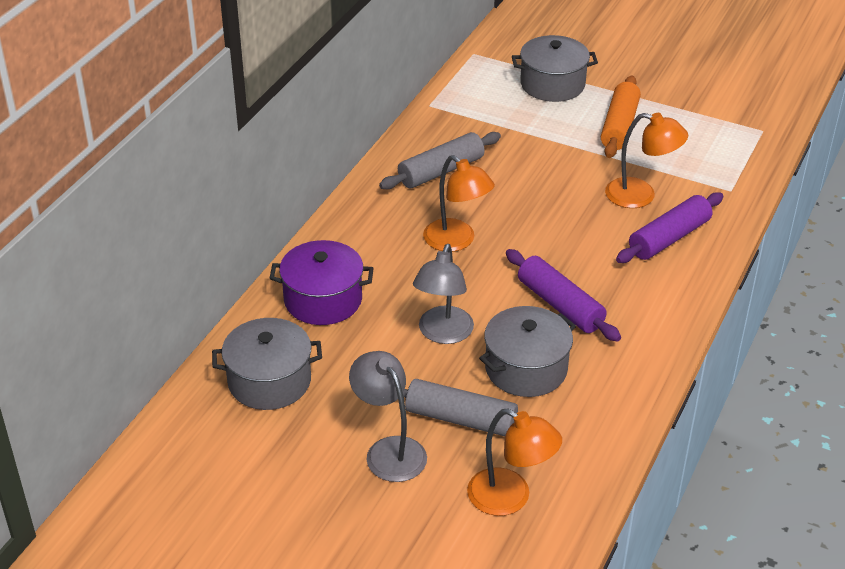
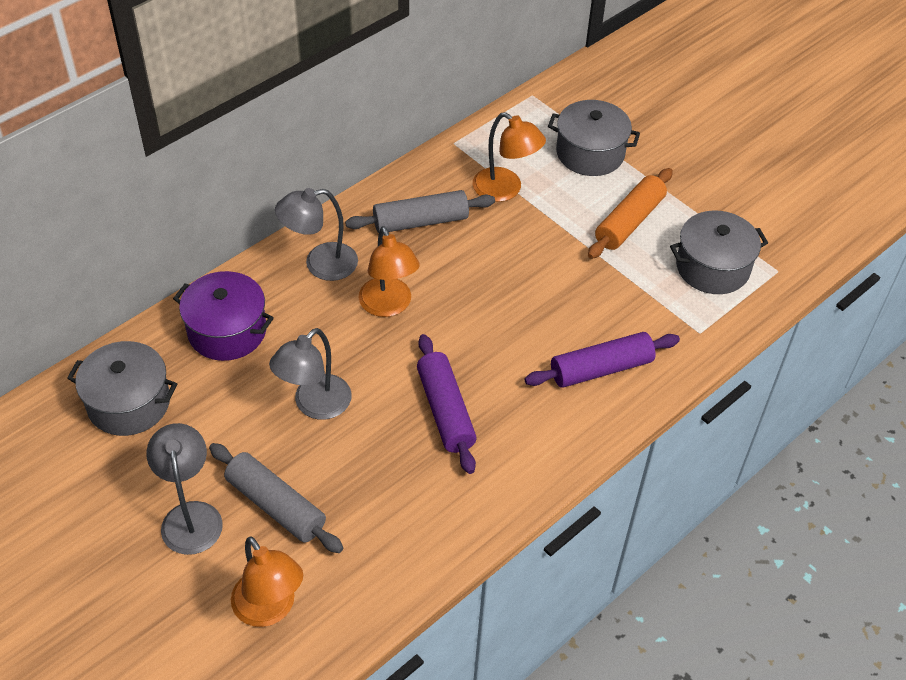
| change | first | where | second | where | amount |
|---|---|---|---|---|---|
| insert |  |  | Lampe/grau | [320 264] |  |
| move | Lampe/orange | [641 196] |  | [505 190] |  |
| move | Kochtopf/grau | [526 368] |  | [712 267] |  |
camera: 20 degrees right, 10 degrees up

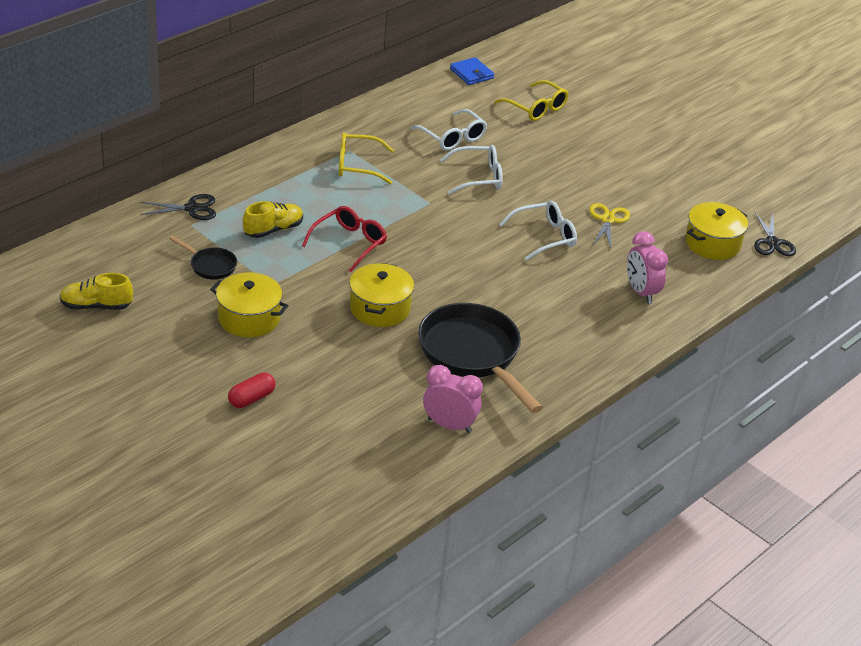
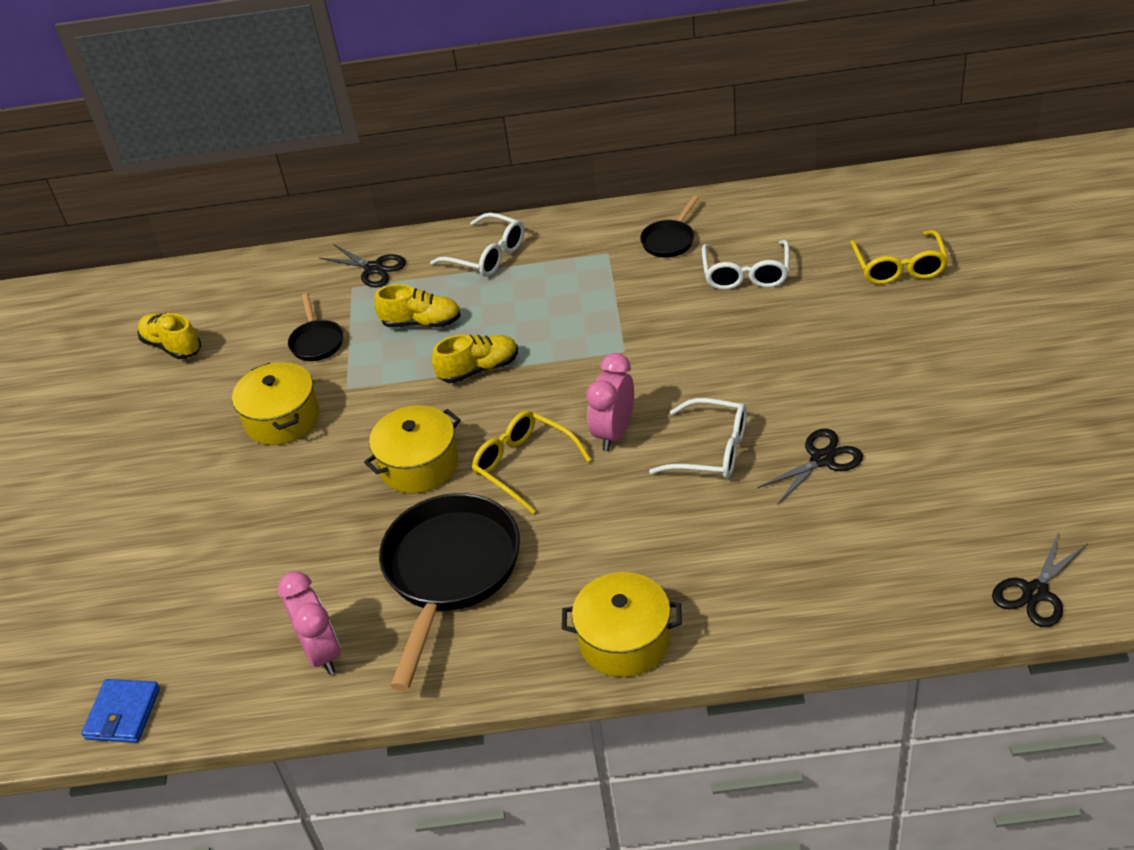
| change | first | where | second | where | amount |
|---|---|---|---|---|---|
| move | Geldbörse/blau | [471 73] |  | [123 713] |  |
| move | Brille/weiß | [478 177] |  | [487 255] |  |
| replace | Brille/rot | [349 243] | Schuh/gelb | [479 369] |  |
| move | Brille/gelb | [357 165] |  | [524 465] |  |
| move | Kochtopf/gelb | [712 243] |  | [624 640] |  |
| move | Wecker/rosa | [641 292] |  | [614 433] |  |
| insert |  |  | Pfanne/schwarz | [670 240] |  |
| recolor | Schere/gelb | [608 220] | Schere/schwarz | [822 459] |  |
| delete | Kapsel/rot | [251 398] |  |  |  |
camera: 50 degrees right, 5 degrees up

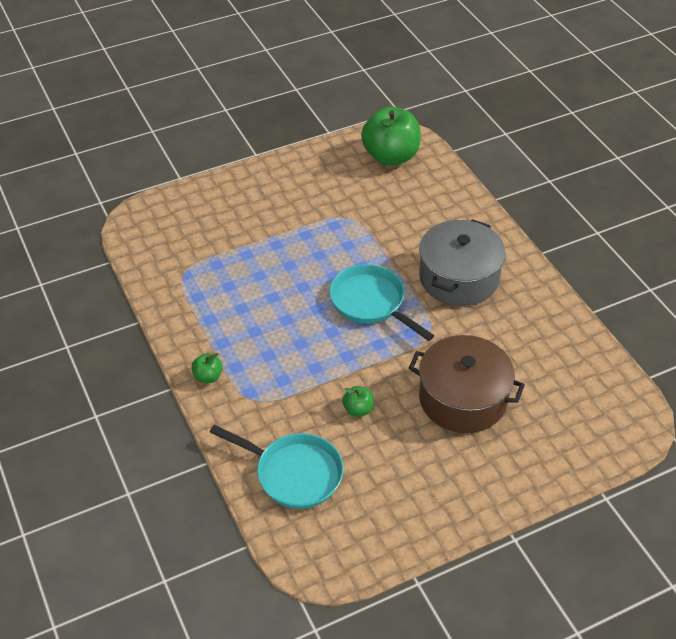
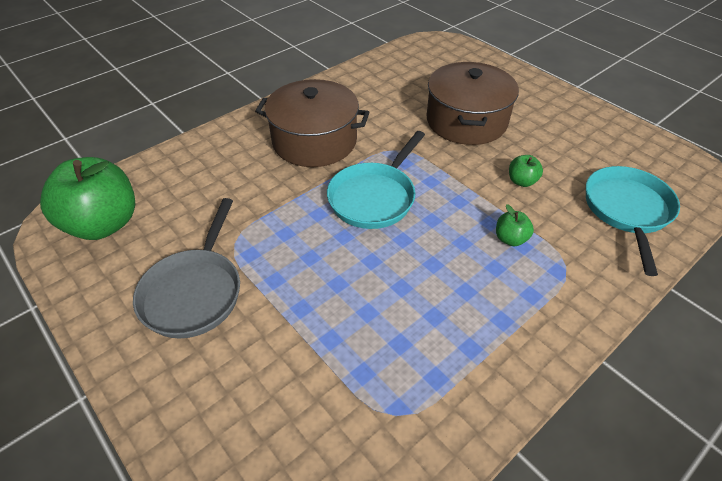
| change | first | where | second | where | amount |
|---|---|---|---|---|---|
| insert |  |  | Pfanne/grau | [194 292] |  |
| recolor | Kochtopf/grau | [459 278] | Kochtopf/braun | [314 141] |  |
| move | Apfel/grün | [208 377] |  | [510 239] |  |
camera: 105 degrees left, 0 degrees up

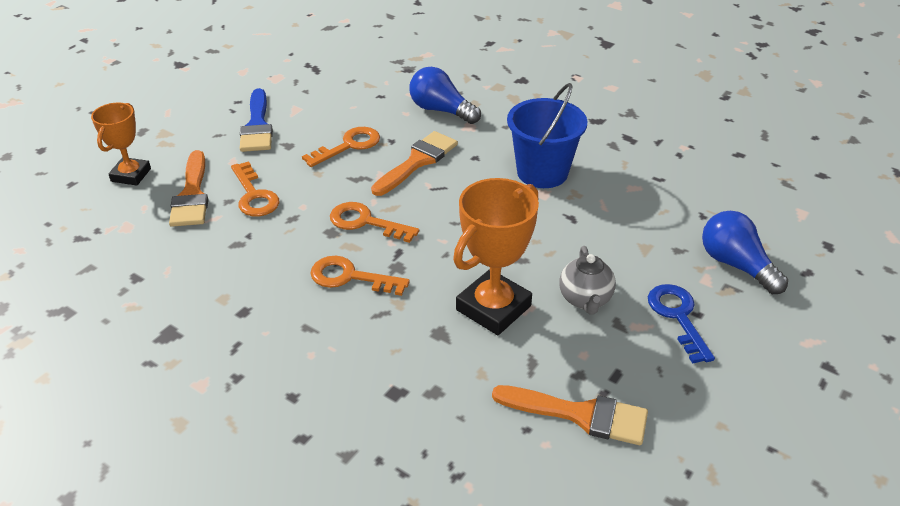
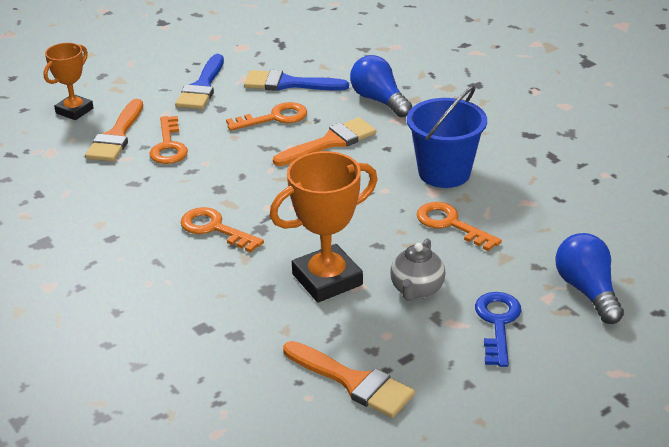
| change | first | where | second | where | amount |
|---|---|---|---|---|---|
| insert |  |  | Pinsel/blau | [288 84] |  |
| move | Schlüssel/orange | [365 222] |  | [450 224] |  |
camera: 20 degrees right, 5 degrees down

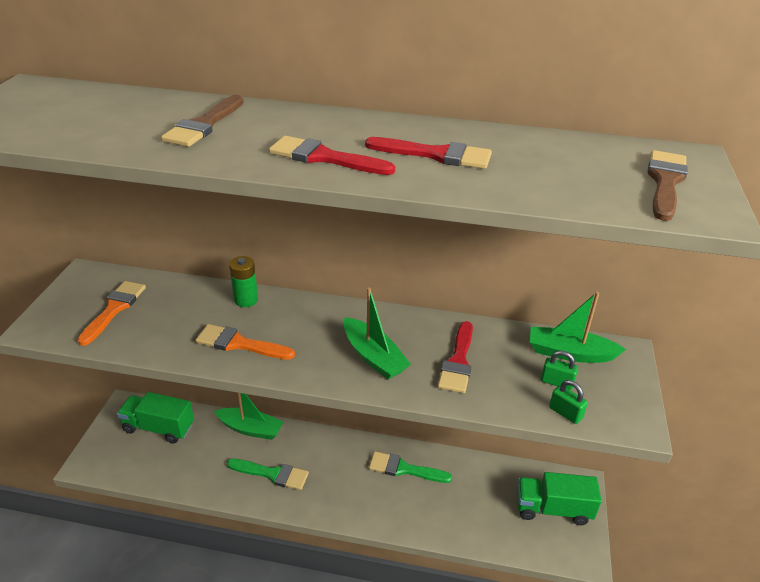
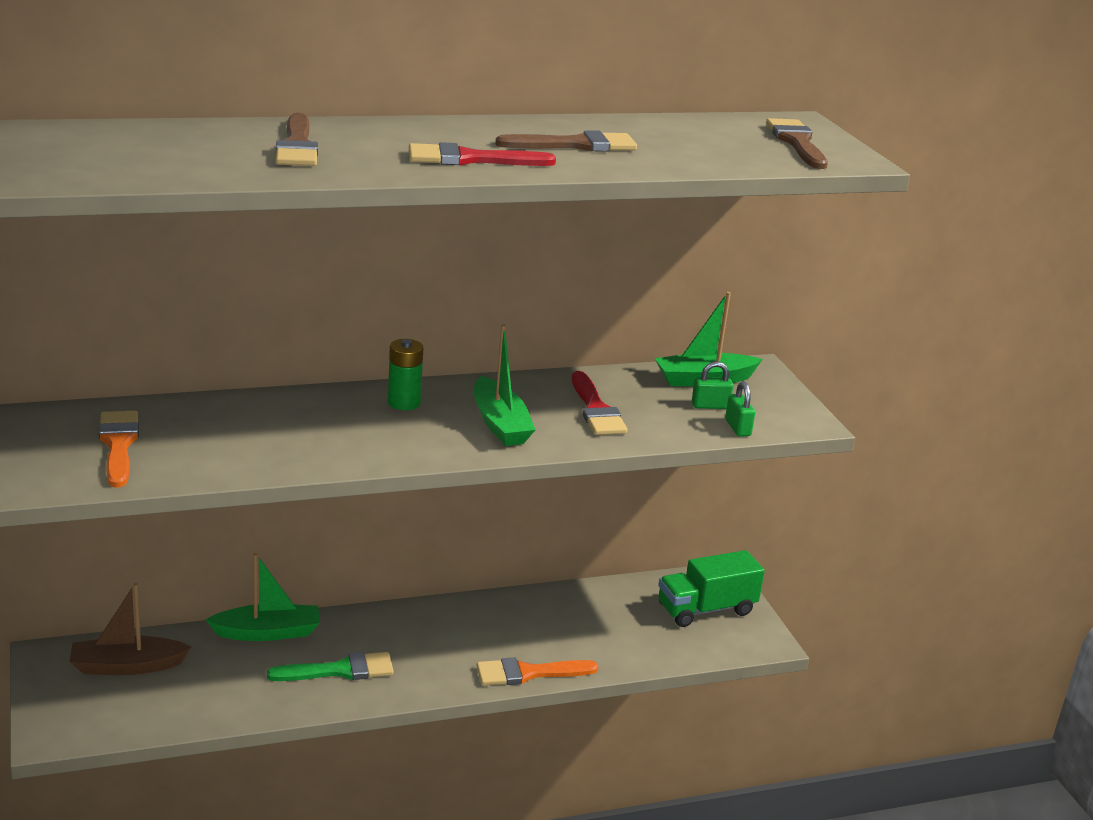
| change | first | where | second | where | amount |
|---|---|---|---|---|---|
| replace | Lastwagen/grün | [159 427] | Boot/braun | [127 666] |  |
| move | Batterie/grün | [246 300] |  | [404 403] |  |
| rotate | Boot/grün | [373 357] |  | [500 424] | 45 degrees clockwise |
| move | Pinsel/orange | [239 344] |  | [528 673] |  |
| recolor | Pinsel/rot | [436 155] | Pinsel/braun | [575 145] |  |
| rotate | Vorhängeschloss/grün | [565 413] |  | [737 428] | 60 degrees clockwise |
| delete | Pinsel/grün | [404 469] |  |  |  |
camera: 30 degrees left, 10 degrees down

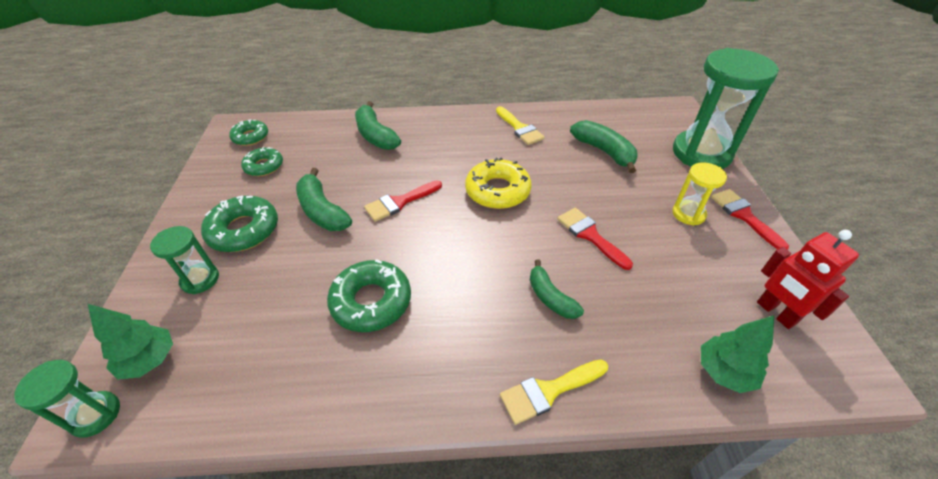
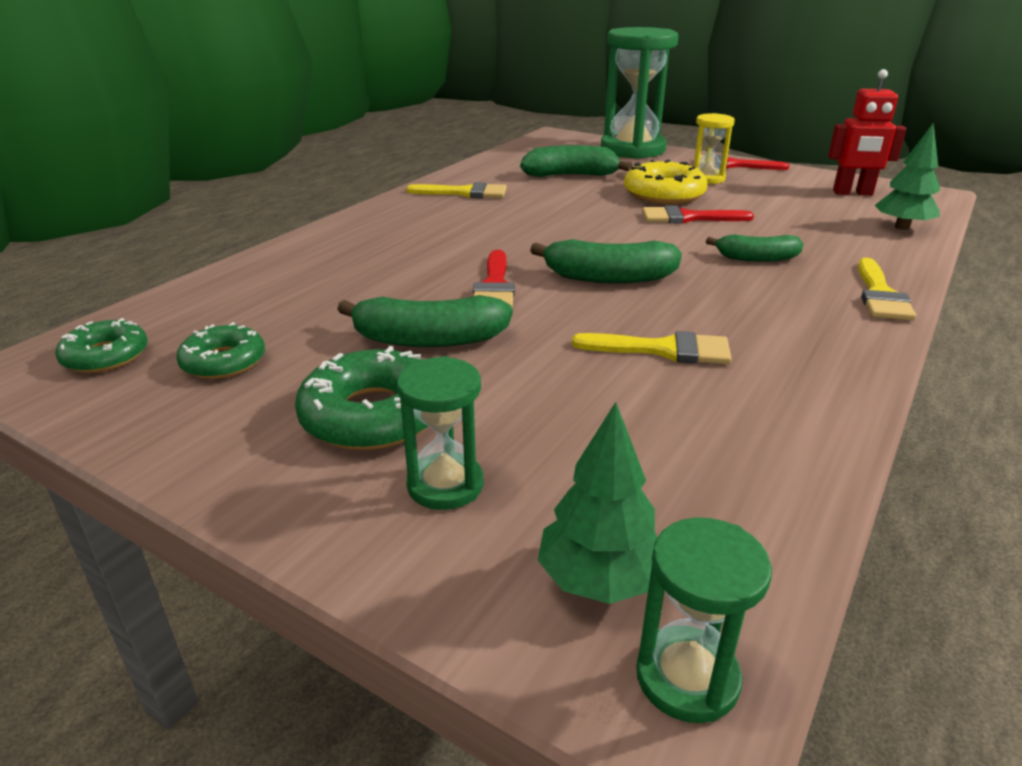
| change | first | where | second | where | amount |
|---|---|---|---|---|---|
| move | Banane/grün | [375 135] |  | [608 278] |  |
| replace | Donut/grün | [371 301] | Pinsel/gelb | [663 350] |  |
| move | Donut/gelb | [497 191] |  | [664 194] |  |
camera: 55 degrees left, 15 degrees down

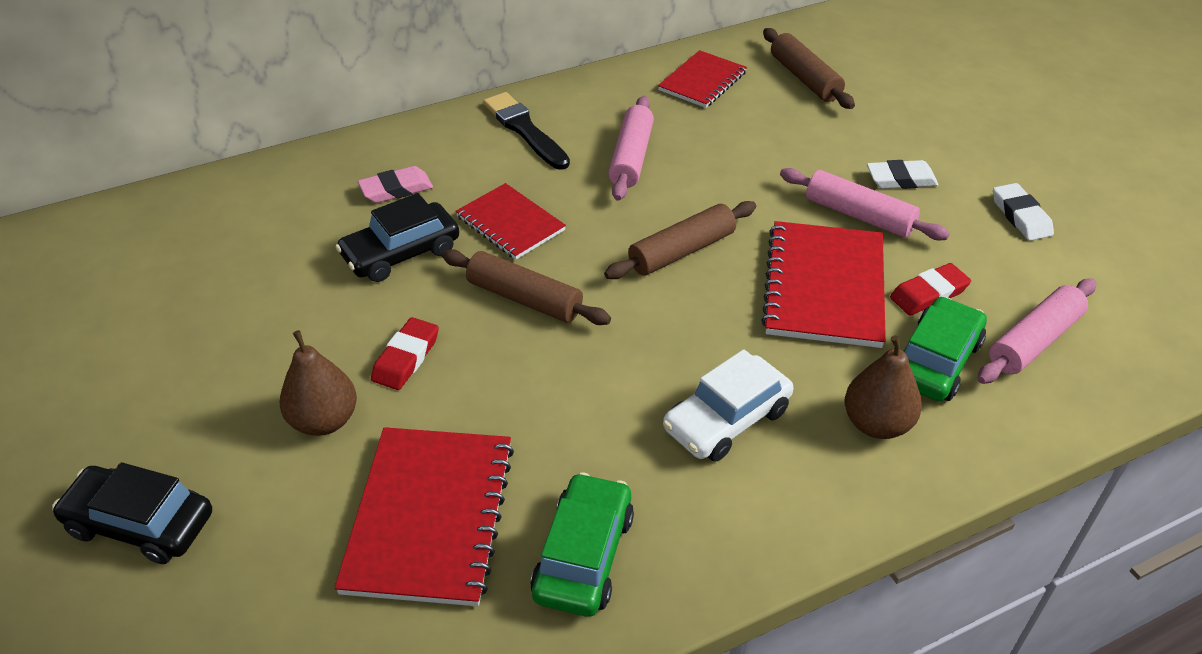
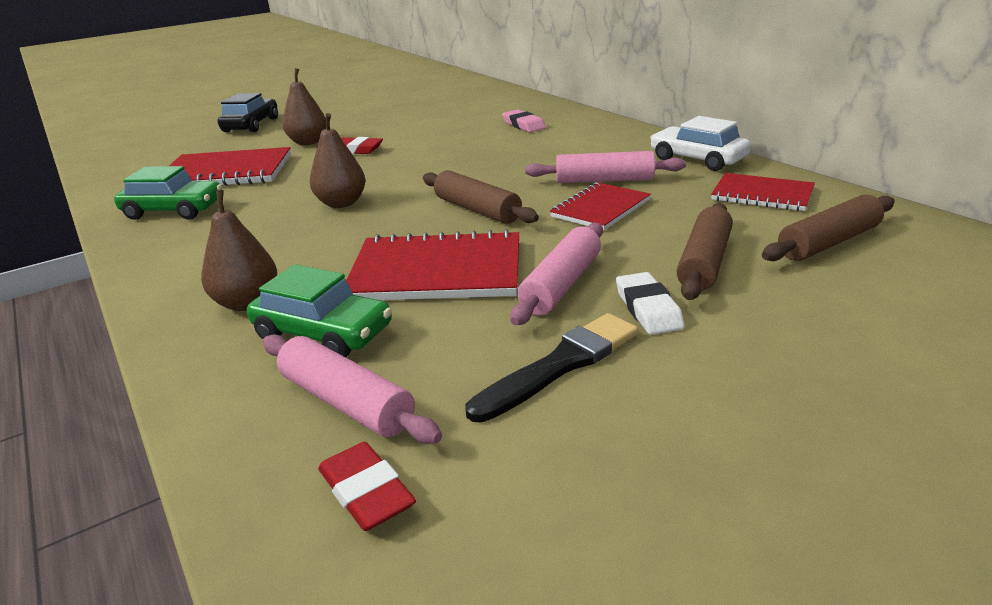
| change | first | where | second | where | amount |
|---|---|---|---|---|---|
| insert |  |  | Birne/braun | [341 203] |  |
| move | Radiergummi/rot | [928 294] |  | [366 492] |  |
| move | Pinsel/schwarz | [525 130] |  | [560 365] |  |
| move | Notizbuch/rot | [510 223] |  | [600 208] |  |
| move | Auto/weiß | [727 420] |  | [697 159] |  |
| move | Nudelholz/braun | [524 298] |  | [704 262] |  |
| delete | Auto/schwarz | [401 253] |  |  |  |
| delete | Radiergummi/weiß | [1020 216] |  |  |  |
camera: 85 degrees right, 15 degrees down

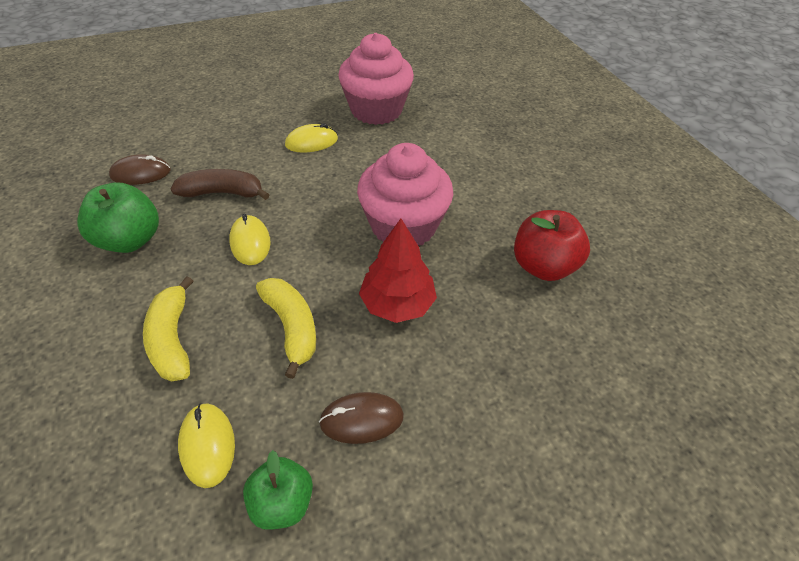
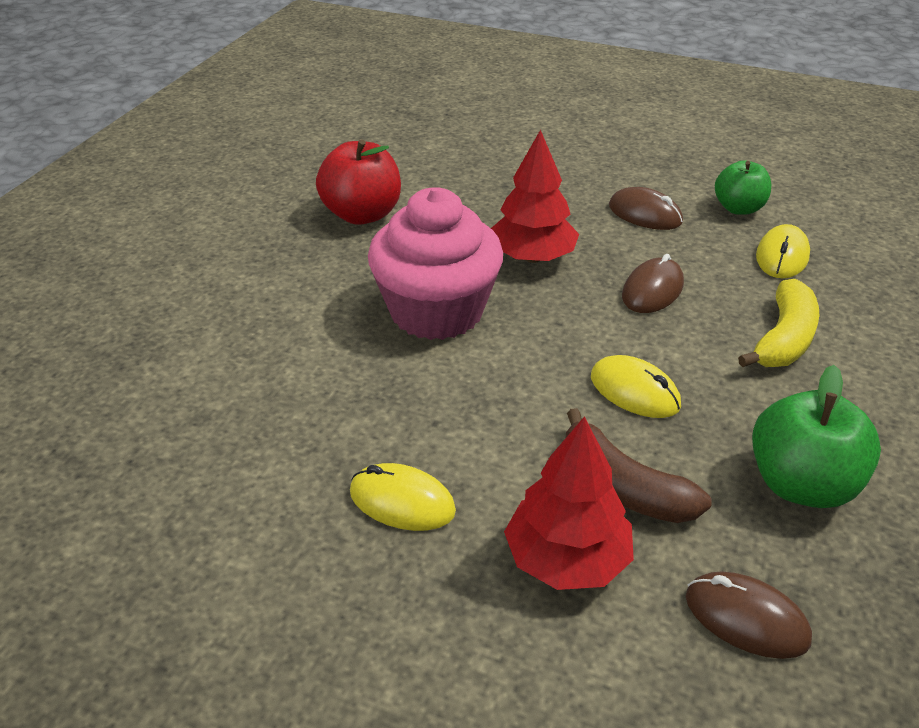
| change | first | where | second | where | amount |
|---|---|---|---|---|---|
| insert |  |  | Baum/rot | [567 559] |  |
| rotate | Computermaus/gelb | [250 242] |  | [634 391] | 75 degrees counterclockwise |
| replace | Banane/gelb | [292 327] | Computermaus/braun | [652 290] |  |
| delete | Muffin/rosa | [376 110] |  |  |  |
camera: 135 degrees left, 10 degrees down

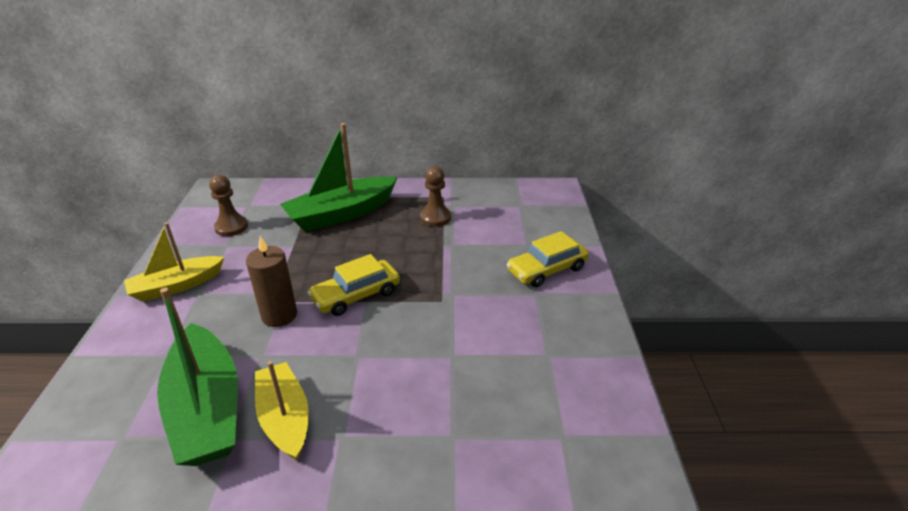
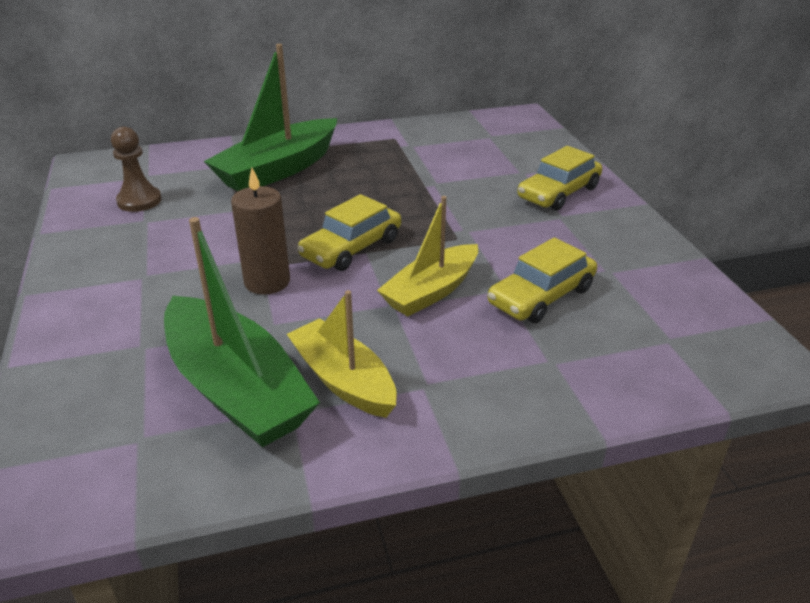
| change | first | where | second | where | amount |
|---|---|---|---|---|---|
| move | Boot/gelb | [177 286] |  | [431 291] |  |
| insert |  |  | Auto/gelb | [541 296] |  |
| delete | Bauer/braun | [435 218] |  |  |  |
camera: 15 degrees left, 0 degrees up

